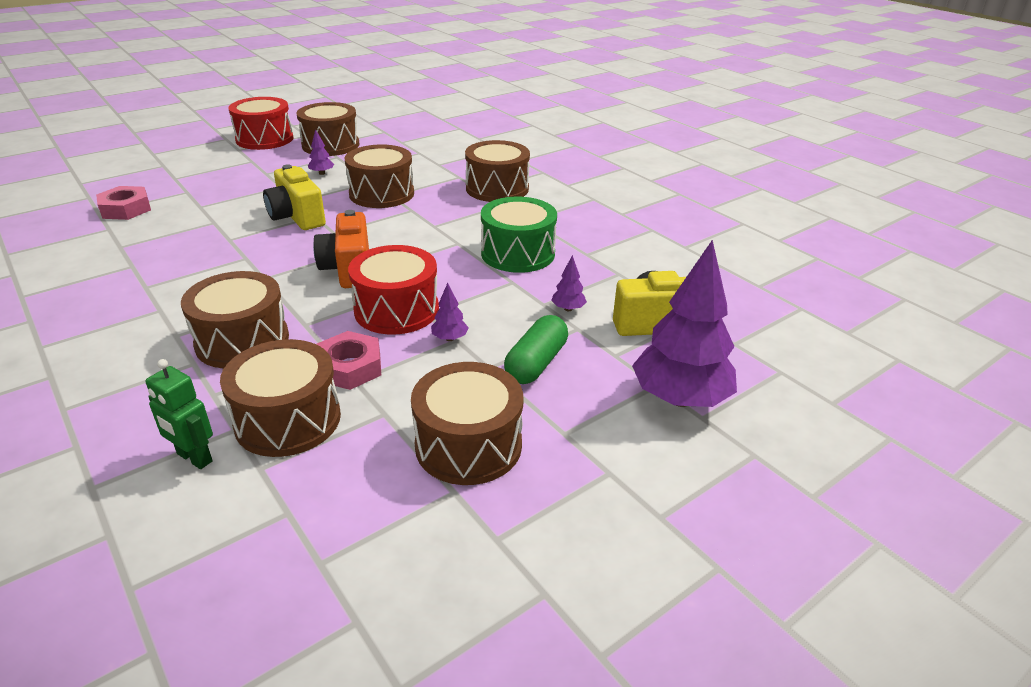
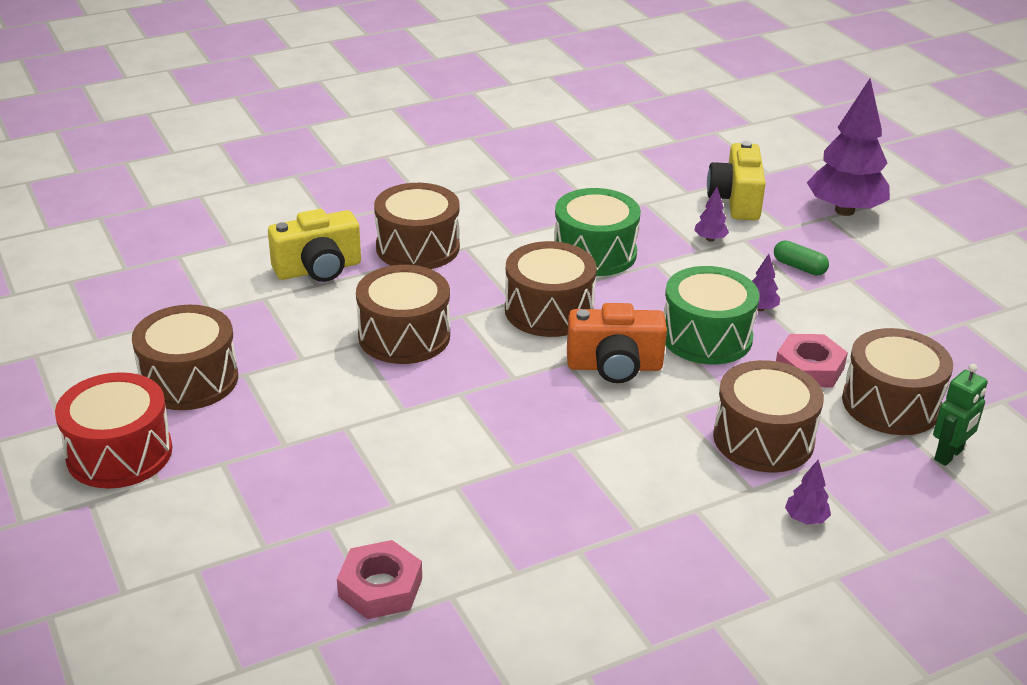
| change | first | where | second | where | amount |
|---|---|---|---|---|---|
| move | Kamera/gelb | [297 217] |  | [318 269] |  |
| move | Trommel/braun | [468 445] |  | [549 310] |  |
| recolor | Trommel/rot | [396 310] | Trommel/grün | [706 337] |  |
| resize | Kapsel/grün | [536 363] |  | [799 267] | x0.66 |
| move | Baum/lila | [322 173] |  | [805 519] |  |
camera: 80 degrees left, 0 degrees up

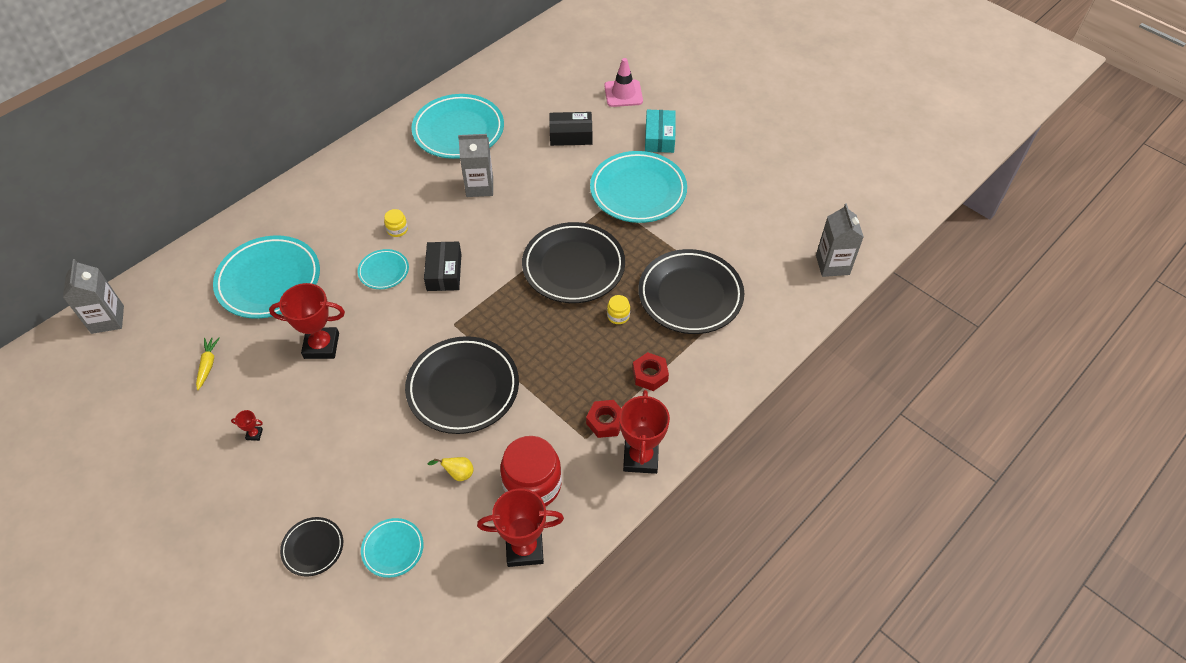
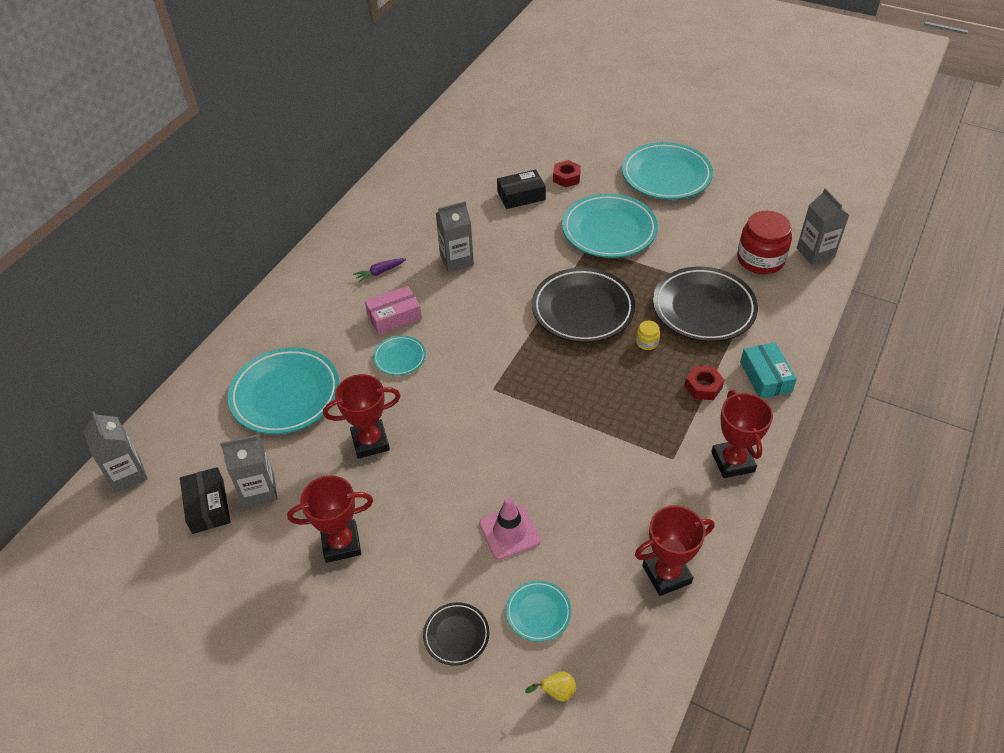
| change | first | where | second | where | amount |
|---|---|---|---|---|---|
| move | Schachtel/schwarz | [444 272] |  | [208 506] |  |
| replace | Karotte/gelb | [208 365] | Getränkekarton/grau | [259 490] |  |
| resize | Pokal/rot | [254 434] |  | [341 544] | x2.45 |
| insert |  |  | Karotte/lila | [380 272] |  |
| replace | Einmachglas/gelb | [397 229] | Schachtel/rosa | [394 317] |  |
| move | Leitkegel/rosa | [623 93] |  | [509 532] |  |
| move | Birne/gelb | [458 474] |  | [556 692] |  |
| move | Sechskantmutter/rot | [605 422] |  | [566 177] |  |
| move | Teller/türkis | [458 131] |  | [666 175] |  |
| move | Einmachglas/rot | [532 485] |  | [760 259] |  |
| move | Schachtel/türkis | [659 137] |  | [765 377] |  |
| delete | Teller/schwarz | [463 388] |  |  |  |
camera: 15 degrees left, 5 degrees down

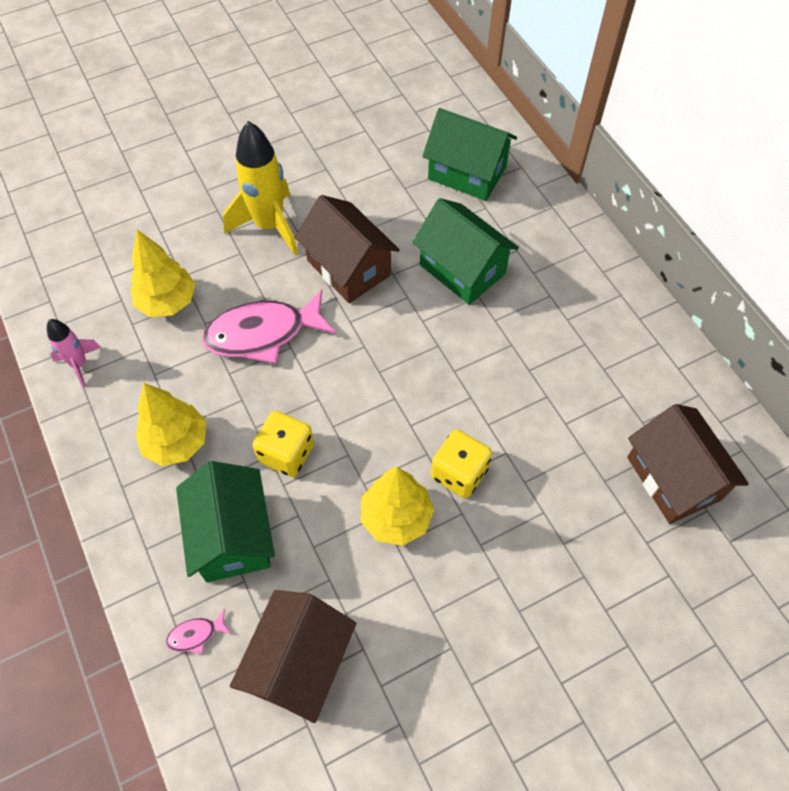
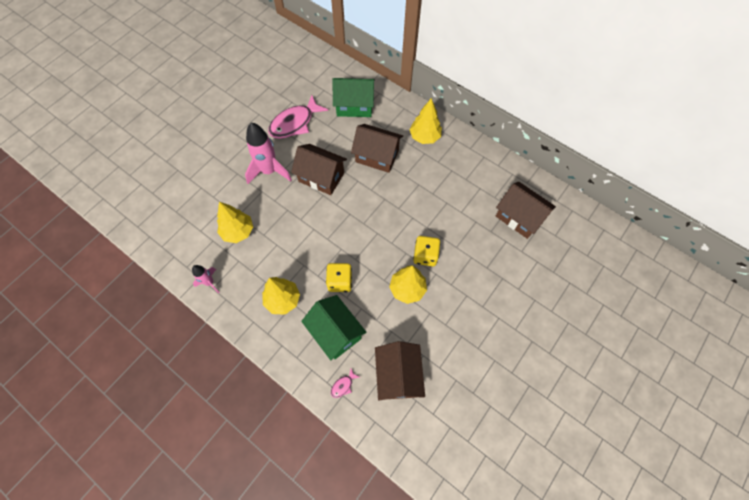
| change | first | where | second | where | amount |
|---|---|---|---|---|---|
| recolor | Rakete/gelb | [269 226] | Rakete/rosa | [269 171] |  |
| move | Fisch/rosa | [263 334] |  | [294 123] |  |
| recolor | Haus/grün | [462 269] | Haus/braun | [377 156] |  |
| insert |  |  | Baum/gelb | [424 137] |  |
camera: 25 degrees left, 5 degrees up

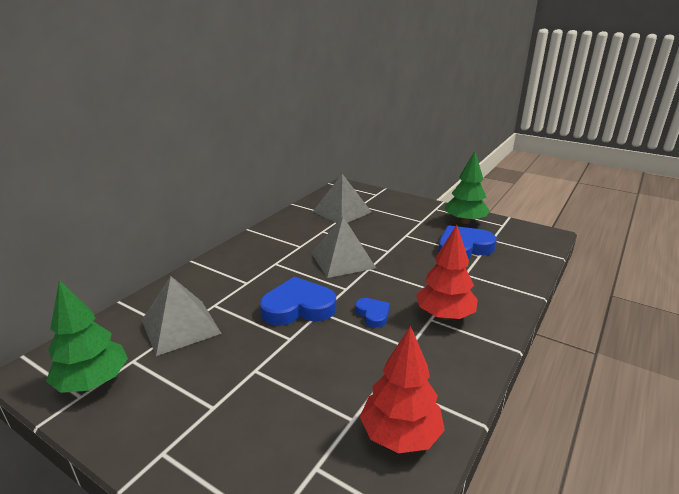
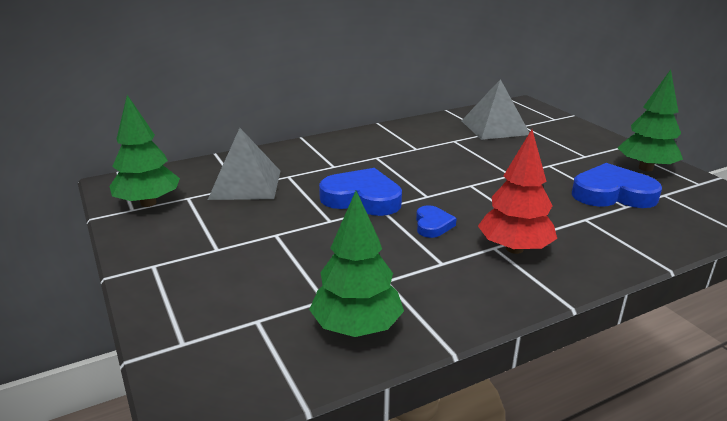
| change | first | where | second | where | amount |
|---|---|---|---|---|---|
| recolor | Baum/rot | [400 435] | Baum/grün | [357 327] |  |
| delete | Pyramide/grau | [342 260] |  |  |  |
camera: 30 degrees right, 0 degrees up

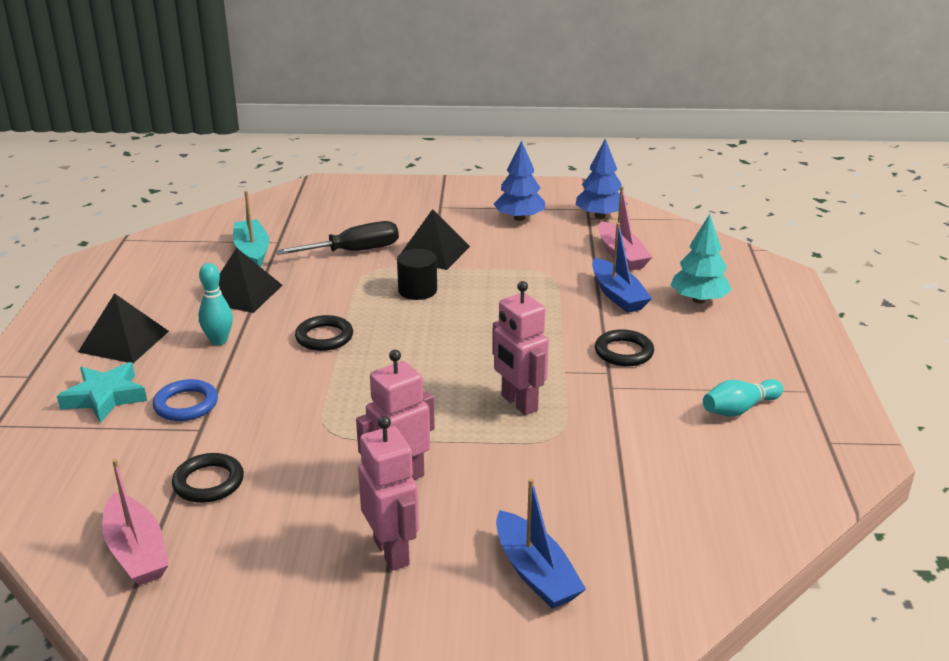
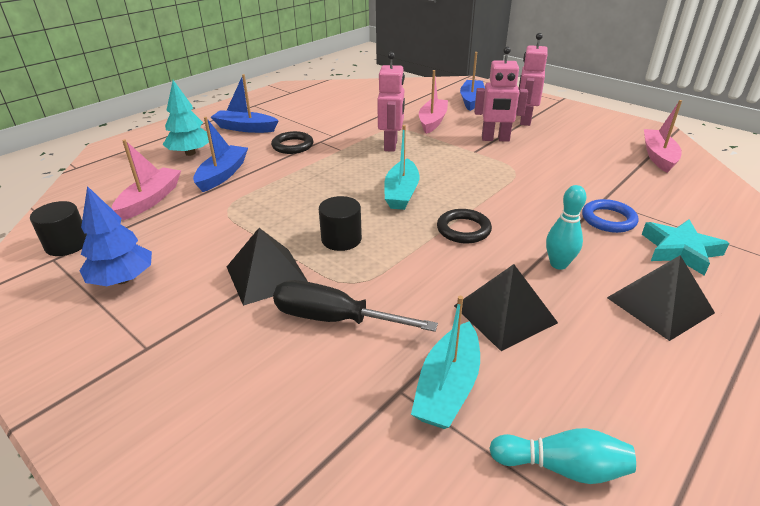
| change | first | where | second | where | amount |
|---|---|---|---|---|---|
| replace | Baum/blau | [600 216] | Vollzylinder/schwarz | [67 244] |  |
| insert |  |  | Boot/blau | [245 128] |  |
| insert |  |  | Boot/türkis | [401 193] |  |
| insert |  |  | Boot/rosa | [432 121] |  |
| move | Bowlingkegel/türkis | [739 409] |  | [562 467] |  |
| delete | Ring/schwarz | [208 482] |  |  |  |
camera: 140 degrees left, 5 degrees up

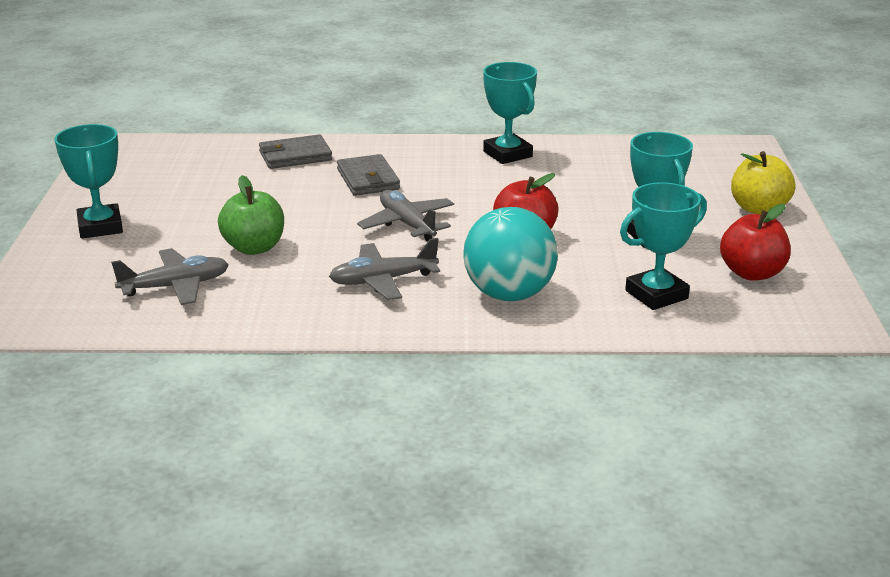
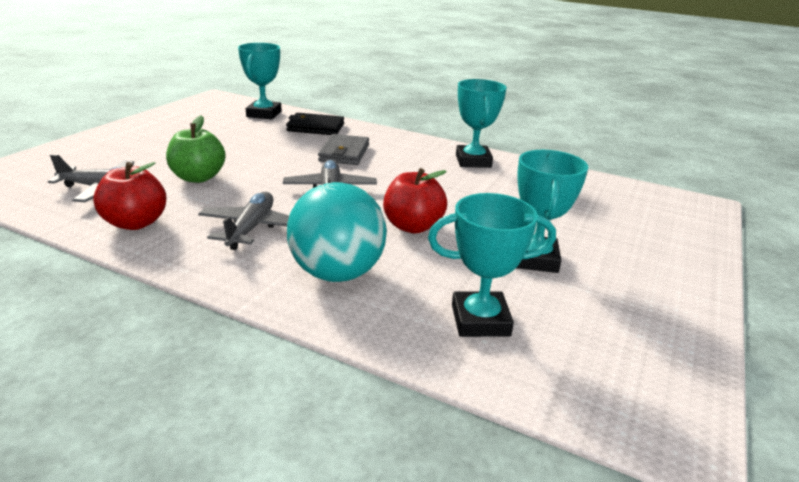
| change | first | where | second | where | amount |
|---|---|---|---|---|---|
| move | Apfel/rot | [752 273] |  | [136 223] |  |
| rotate | Flugzeug/grau | [383 280] |  | [251 228] | 90 degrees clockwise |
| move | Pokal/türkis | [100 227] |  | [264 114] |  |
| recolor | Geldbörse/grau | [295 156] | Geldbörse/schwarz | [315 127] |  |
| delete | Apfel/gelb | [758 209] |  |  |  |
camera: 25 degrees right, 0 degrees up

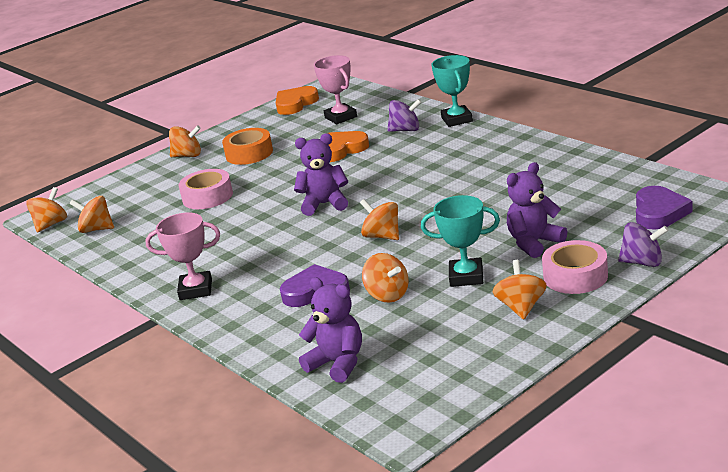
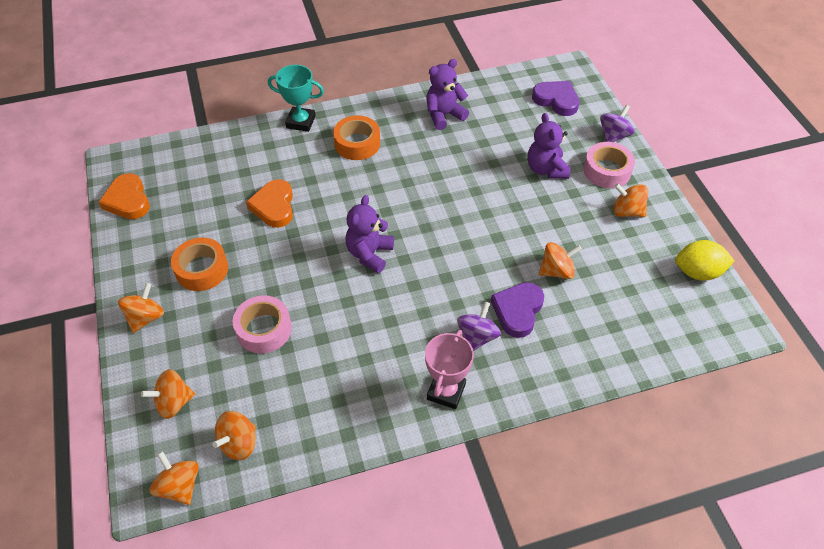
| change | first | where | second | where | amount |
|---|---|---|---|---|---|
| move | Kreisel/orange | [382 236] |  | [173 402] |  |
| insert |  |  | Klebeband/orange | [357 143] |  |
| move | Teddybär/lila | [337 363] |  | [444 115] |  |
| move | Kreisel/lila | [405 130] |  | [477 336] |  |
| insert |  |  | Zitrone/gelb | [698 272] |  |
| delete | Pokal/rosa | [341 117] |  |  |  |
| delete | Pokal/türkis | [466 277] |  |  |  |
camera: 70 degrees left, 25 degrees up

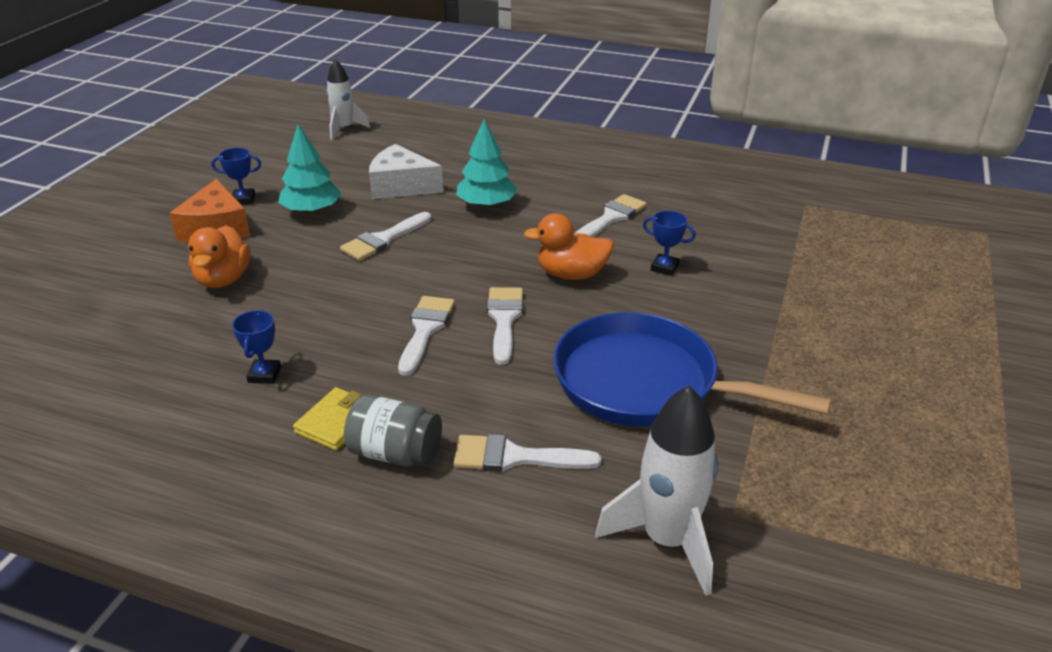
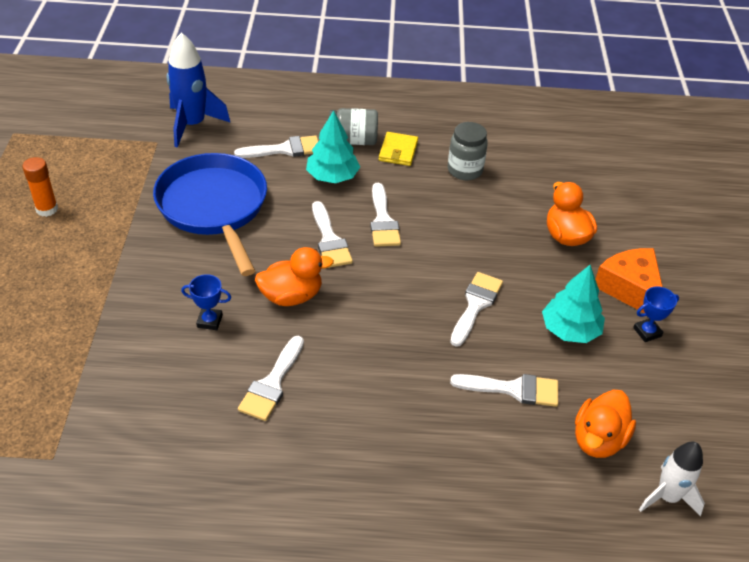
| change | first | where | second | where | amount |
|---|---|---|---|---|---|
| insert |  |  | Klebestift/orange | [47 209] |  |
| rotate | Pfanne/blau | [645 383] |  | [214 207] | 120 degrees counterclockwise |
| recolor | Rakete/weiß | [667 540] | Rakete/blau | [192 125] |  |
| move | Baum/türkis | [486 205] |  | [332 176] |  |
| replace | Pokal/blau | [264 375] | Einmachglas/grau | [464 170] |  |
| replace | Käse/weiß | [401 186] | Pinsel/weiß | [513 389] |  |
| insert |  |  | Ente/orange | [598 439] |  |
camera: 160 degrees right, 10 degrees up

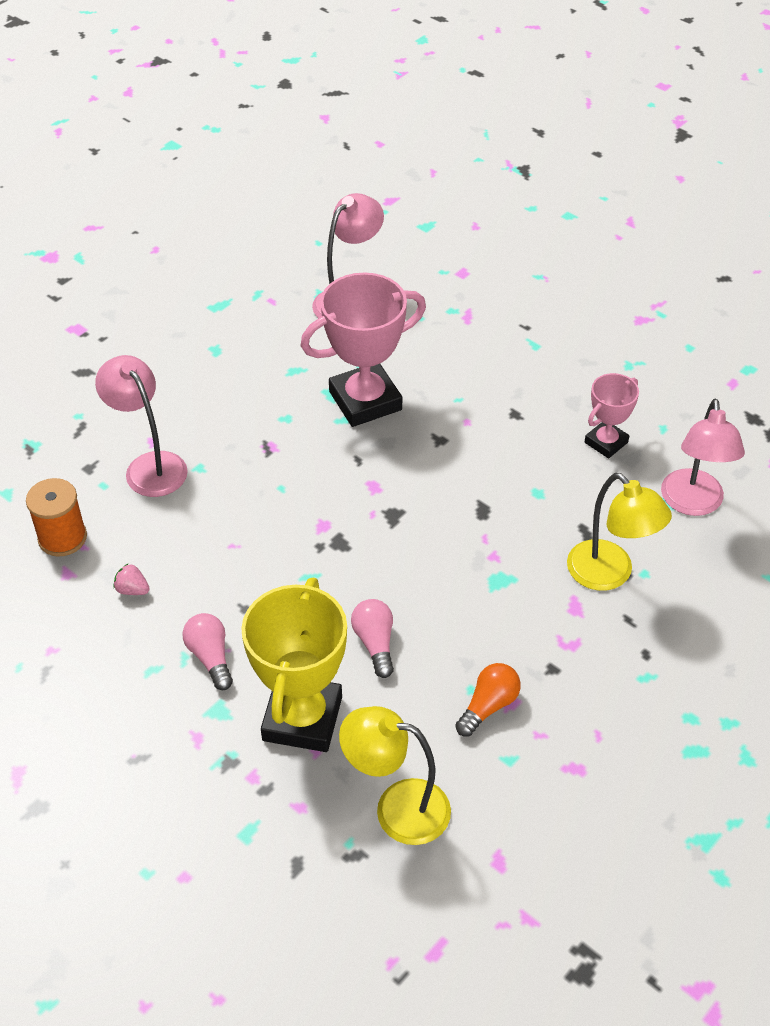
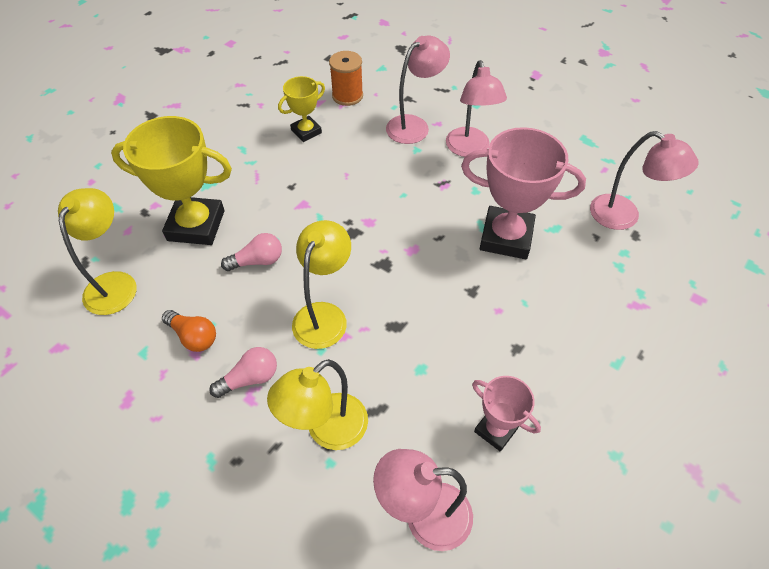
| change | first | where | second | where | amount |
|---|---|---|---|---|---|
| move | Glühbirne/rosa | [210 657] |  | [250 378] |  |
| replace | Erdbeere/rosa | [132 590] | Pokal/gelb | [306 131] |  |
| insert |  |  | Lampe/gelb | [324 315] |  |
| insert |  |  | Lampe/rosa | [469 149] |  |
| rotate | Pokal/rosa | [365 401] |  | [506 237] | 45 degrees counterclockwise |
camera: 85 degrees right, 5 degrees up

